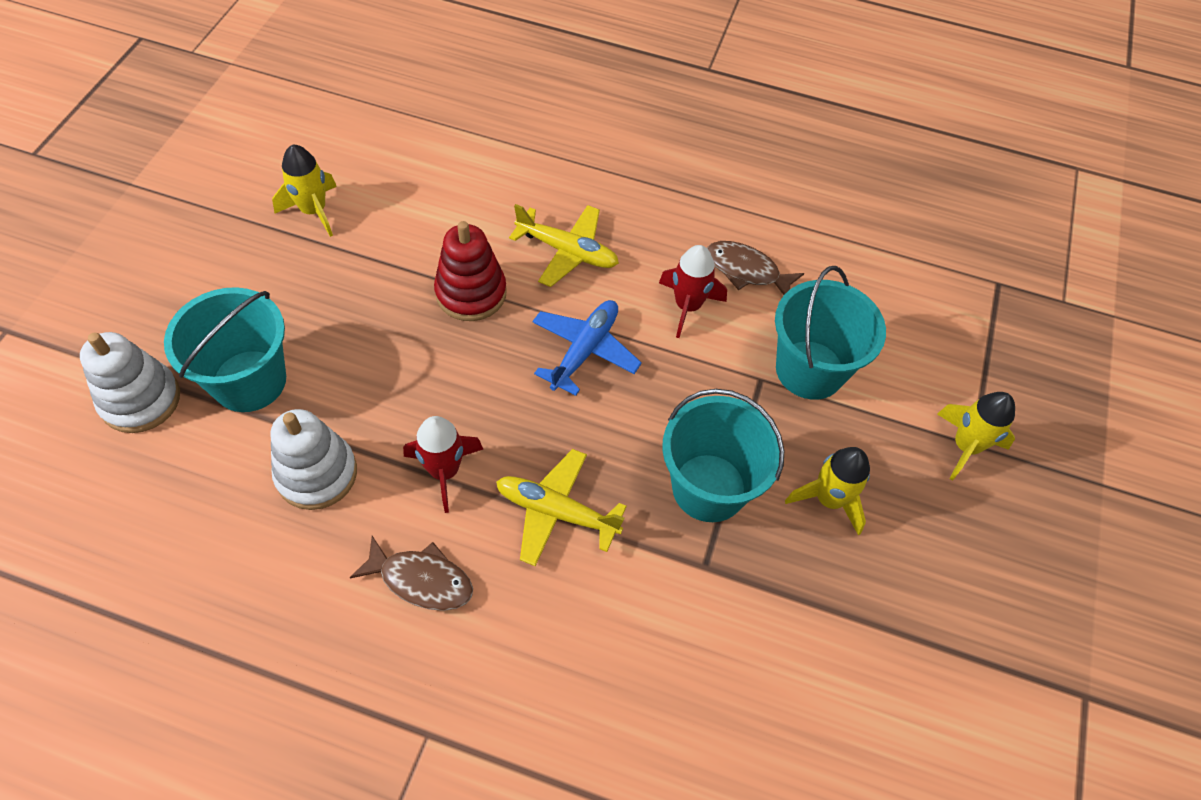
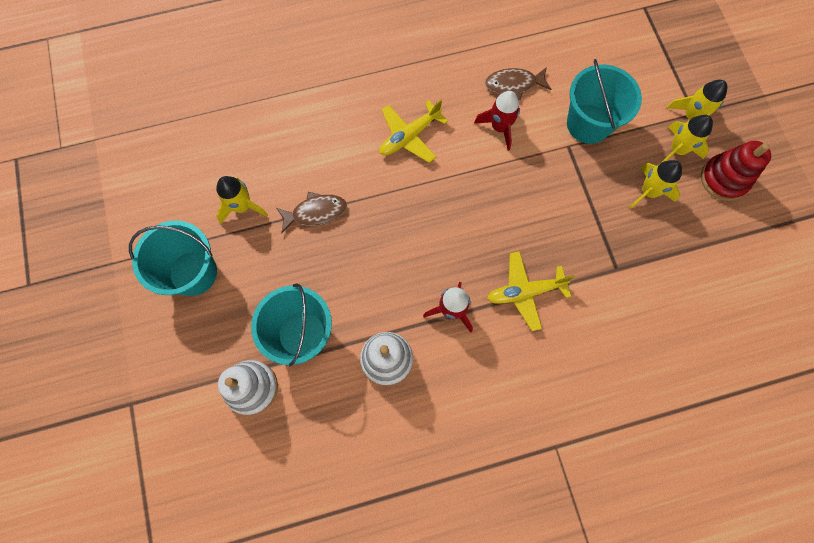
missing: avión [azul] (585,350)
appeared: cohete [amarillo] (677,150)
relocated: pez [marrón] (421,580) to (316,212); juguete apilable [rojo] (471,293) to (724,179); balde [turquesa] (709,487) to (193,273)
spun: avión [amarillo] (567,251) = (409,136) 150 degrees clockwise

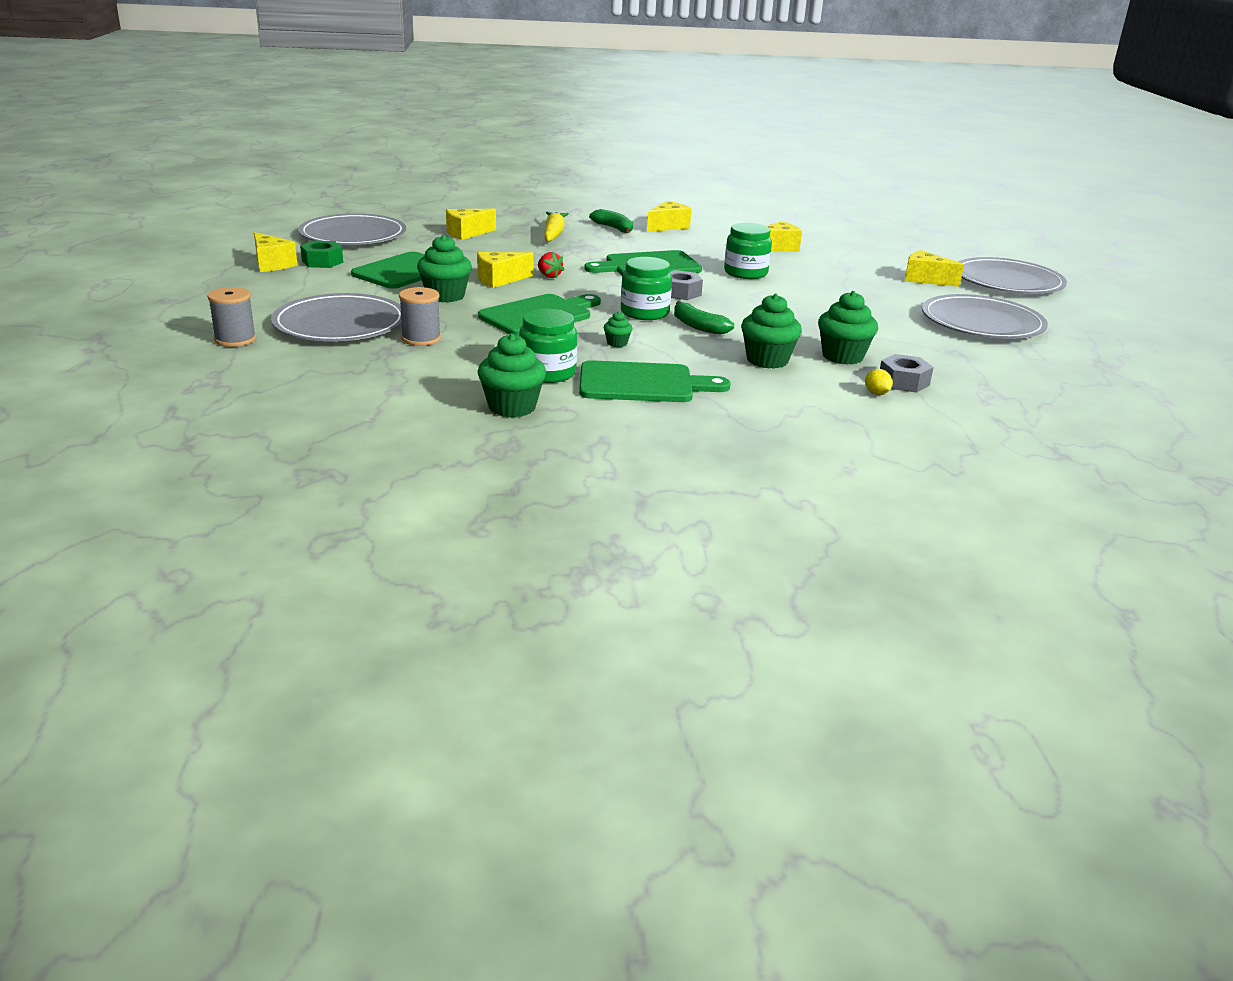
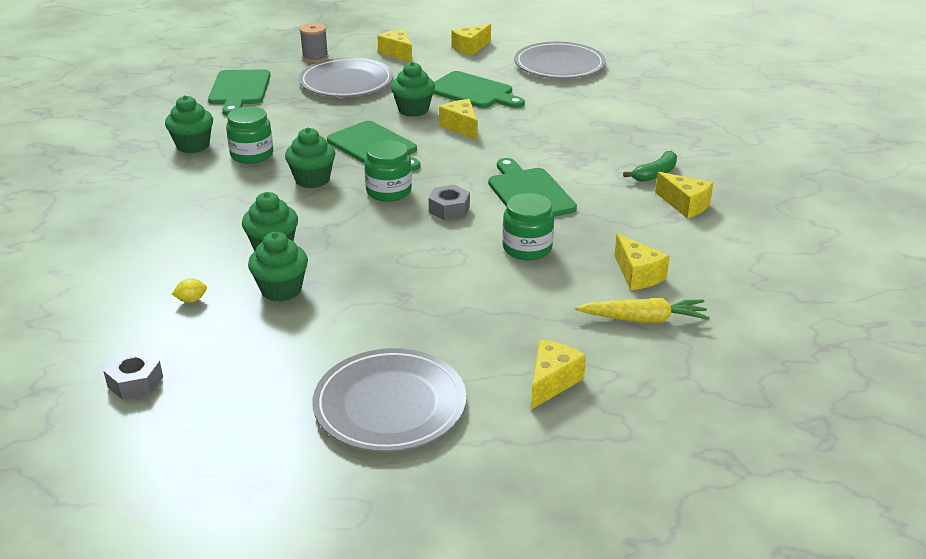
missing: tuerca [verde] (322,262); carrete [gris] (421,338); fresa [rojo] (549,276); plátano [verde] (698,326); plato [gris] (1007,281)
relocated: queso [amarillo] (466,233) to (397,53); zanahoria [amarillo] (553,234) to (643,319); tabla de cortar [verde] (642,383) to (239,90); tuerca [gris] (903,382) to (135,382)
size: magdalena [verde] (617,343) = (312,180) x2.02

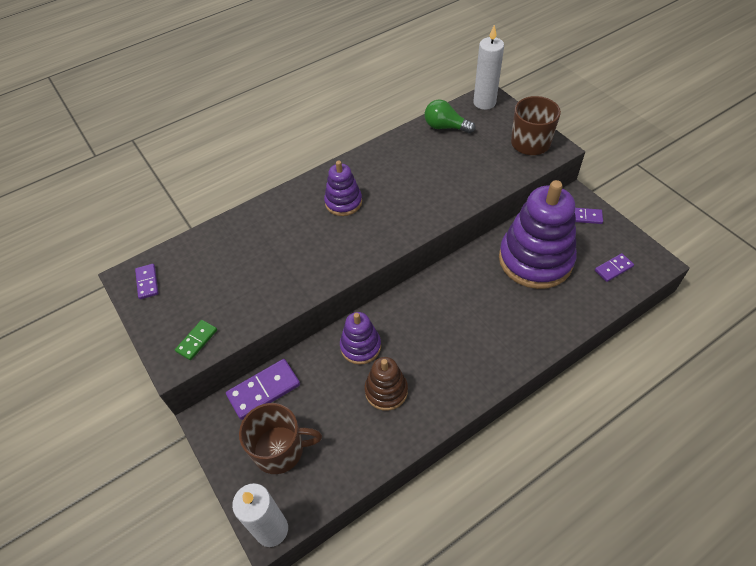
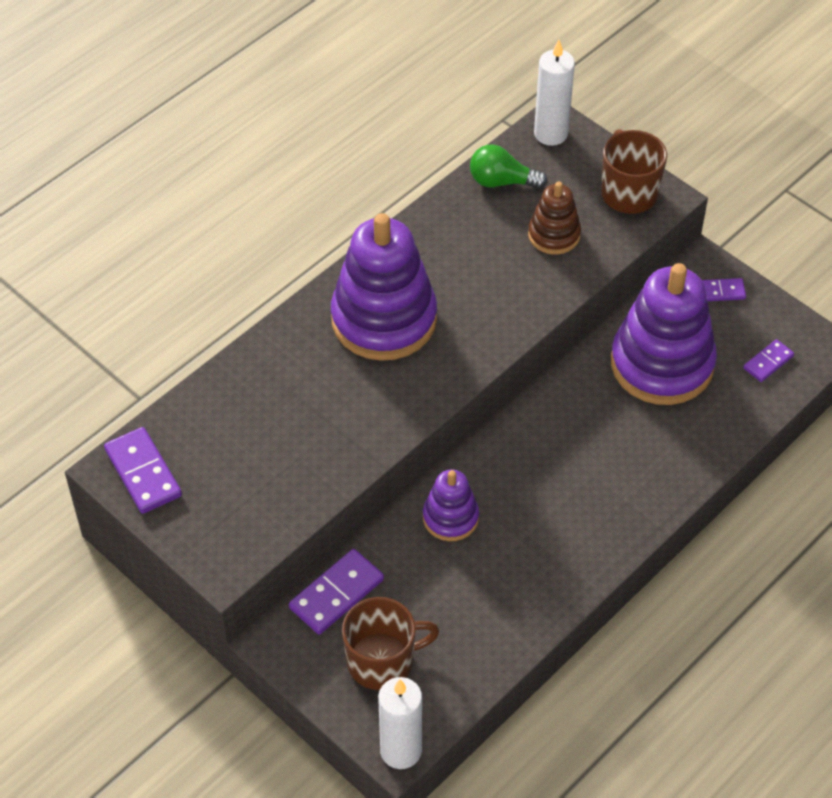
missing: ficha de dominó [verde] (197,341)
relocated: juguete apilable [marrón] (386,391) to (554,235)
size: ficha de dominó [morado] (147,282) = (143,473) x1.68; juguete apilable [morado] (343,202) = (384,319) x1.95

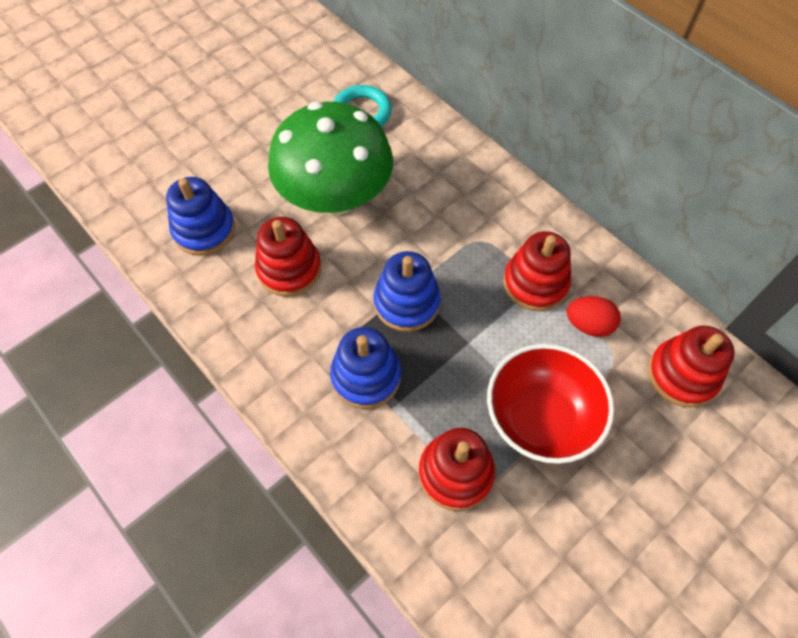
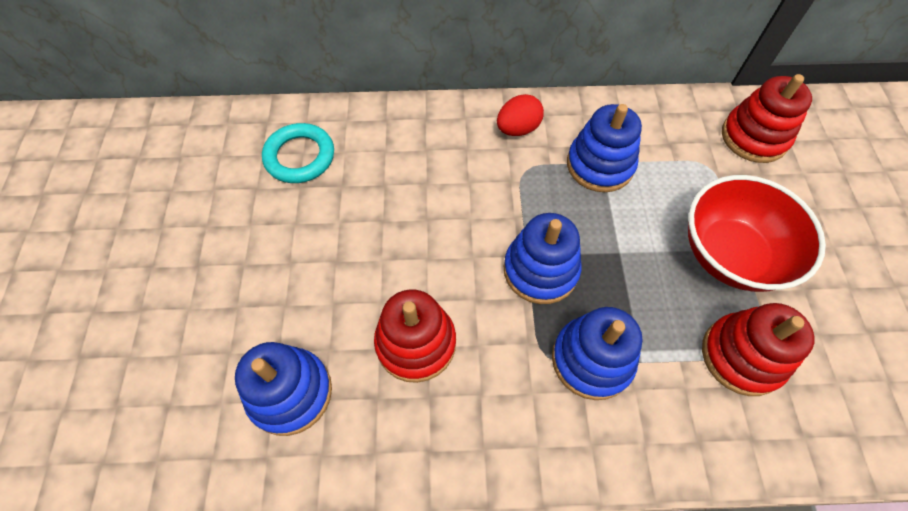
missing: seta [verde] (335,198)
relocated: huevo [rojo] (588,325) to (518,129)
colour: juguete apilable [rojo] (535,283) to juguete apilable [azul] (600,165)

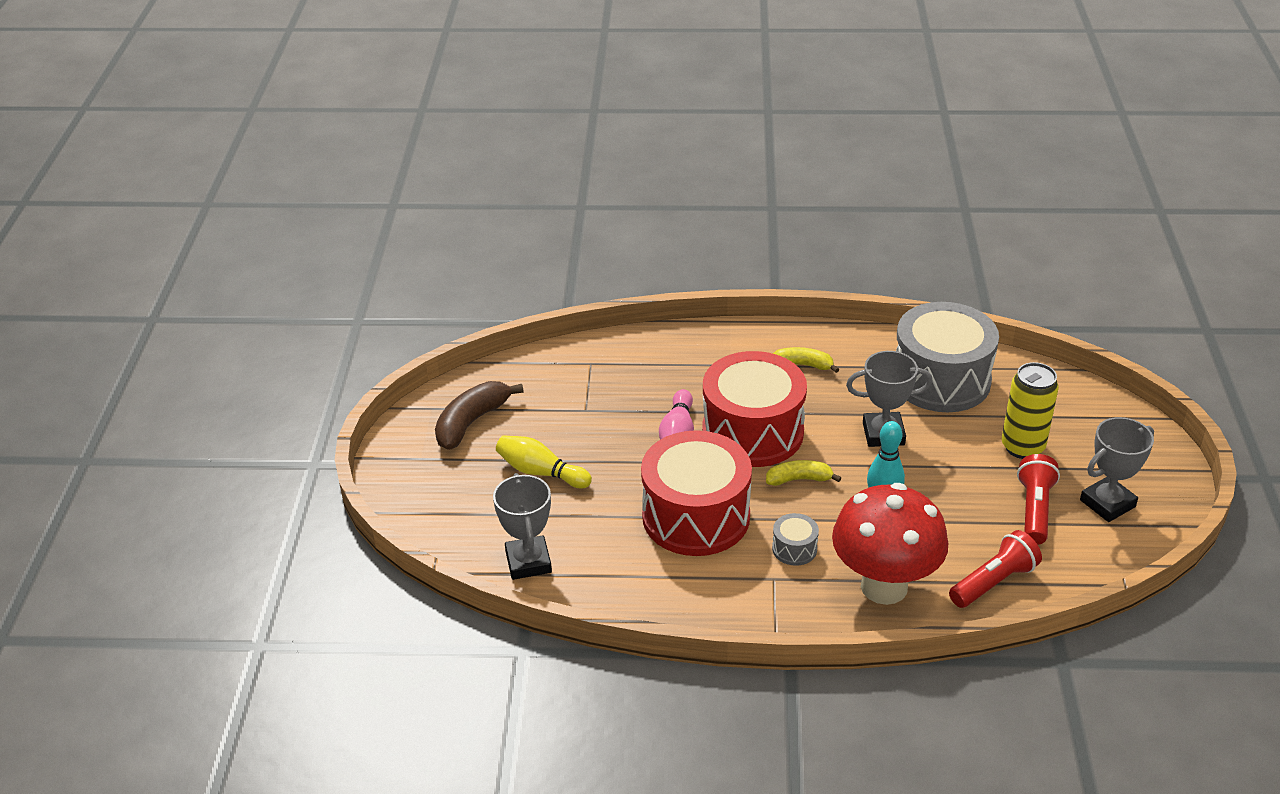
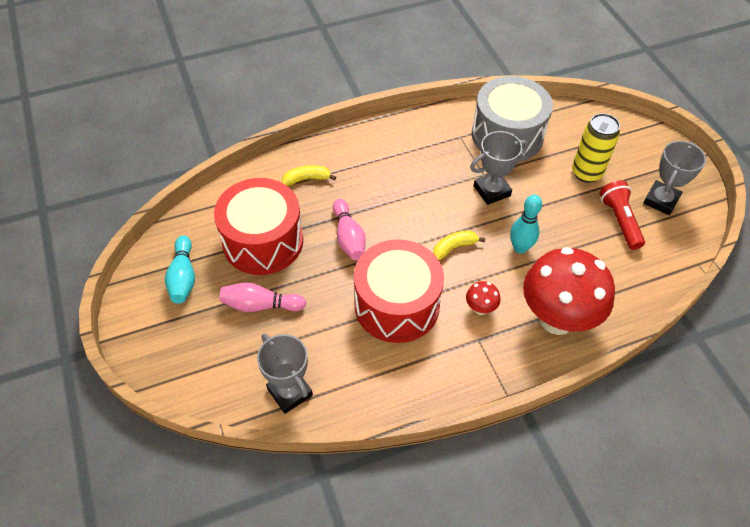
missing: lámpara de mano [rojo] (993,582)
relocated: tambor [rojo] (752,432) to (263,241); plátano [amarillo] (803,365) to (307,179)
exchanged: plátano [marrón] (471,422) to bolo [turquesa] (183,277); tambor [gris] (794,549) to seta [rojo] (480,308)
colour: bolo [amarillo] (541,472) to bolo [rosa] (260,305)

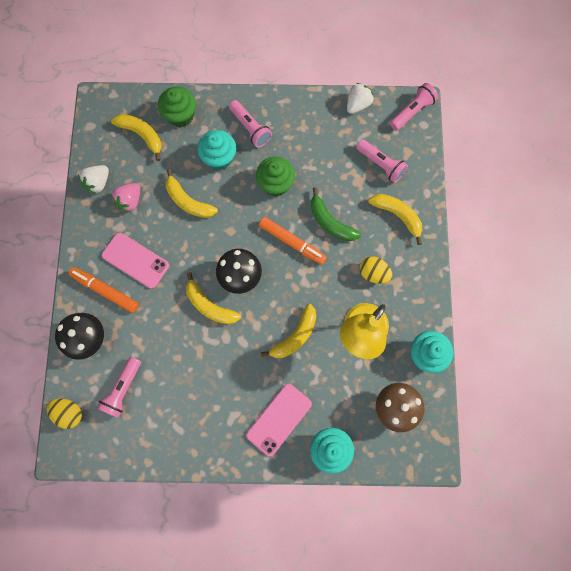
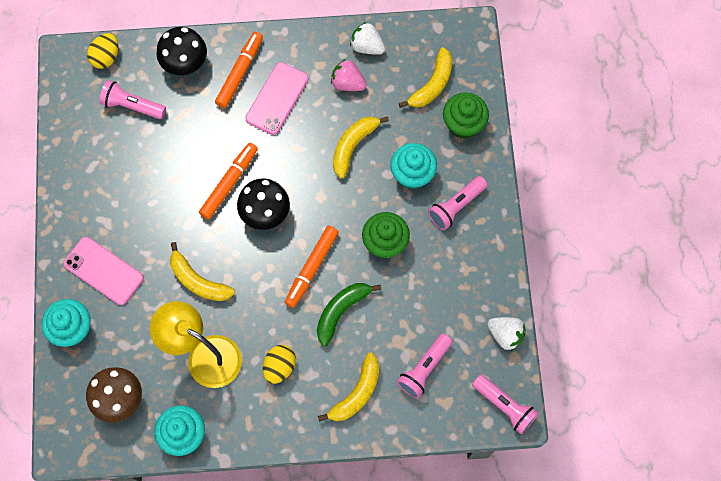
exchanged: plátano [amarillo] (209,305) to rotulador [naranja] (229,183)

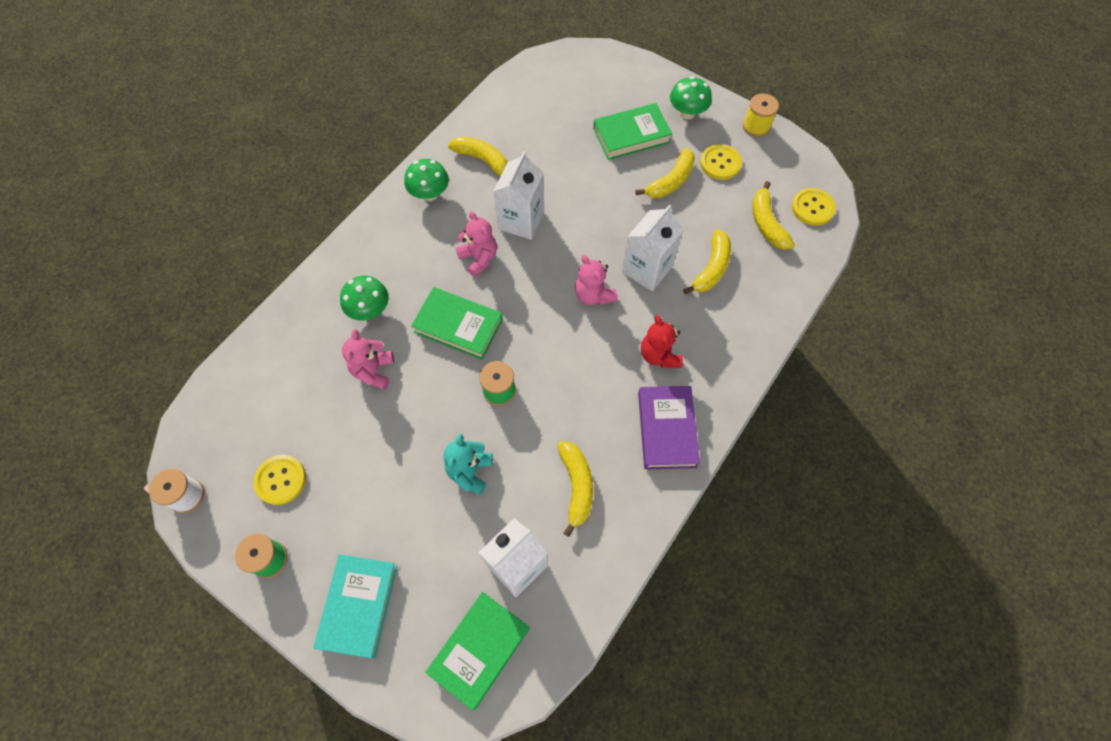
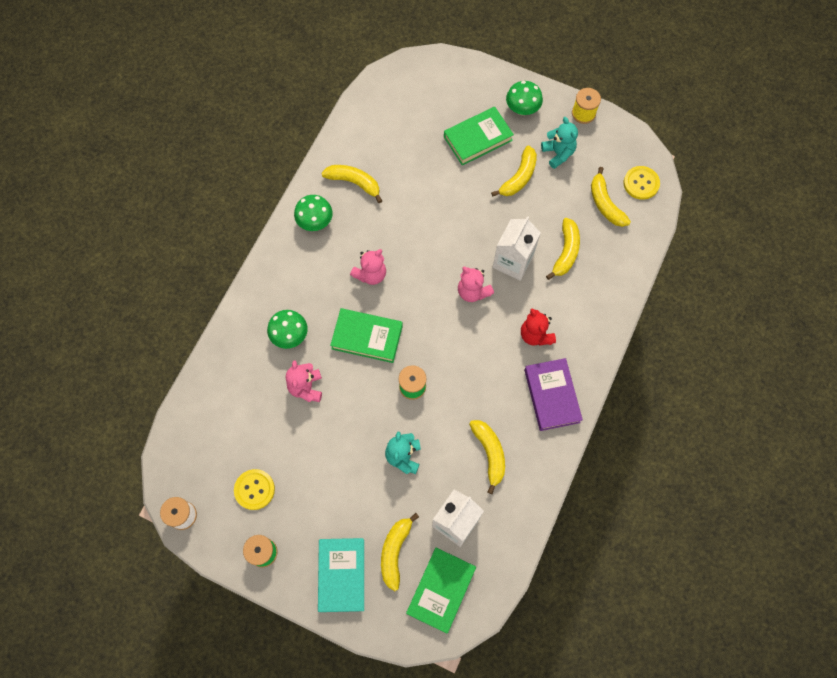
missing: cartón de leche [blanco] (521,221)
appeared: plátano [amarillo] (395,551)
exchanged: botón [amarillo] (720,163) to osito [turquesa] (558,153)
spun: osito [rosa] (479,258) = (371,274) 90 degrees clockwise

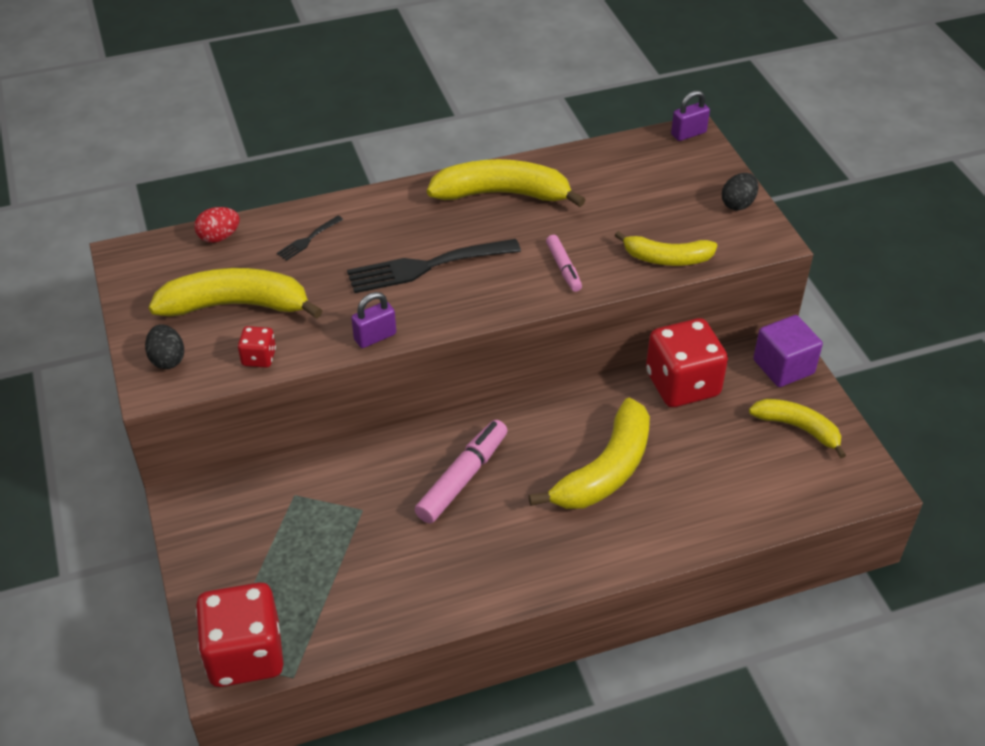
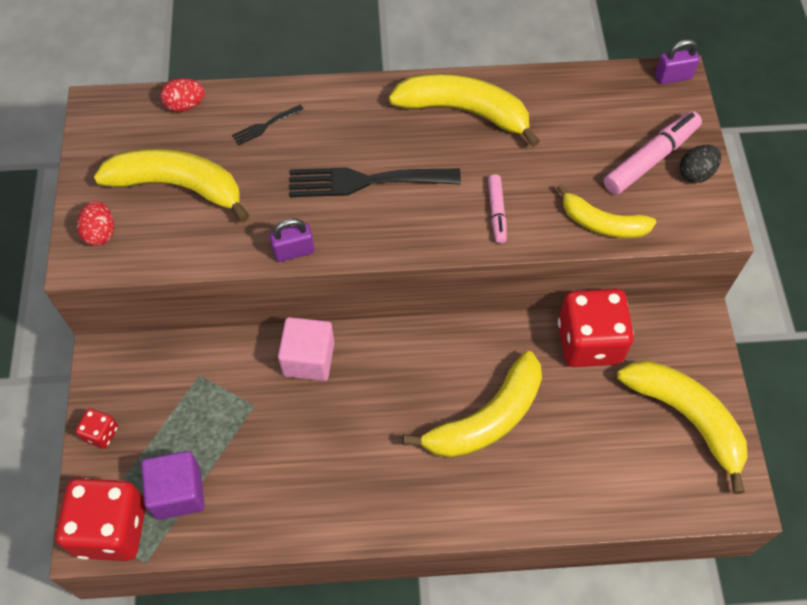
appeared: cubo [rosa] (308,359)
relocated: dado [rojo] (259,357) to (101,433); rotulador [rosa] (462,478) to (650,159); cubo [morado] (783,367) to (178,492)
colour: huevo [negro] (167,359) to huevo [rojo] (100,233)
size: plátano [amarillo] (798,428) = (686,418) x1.60

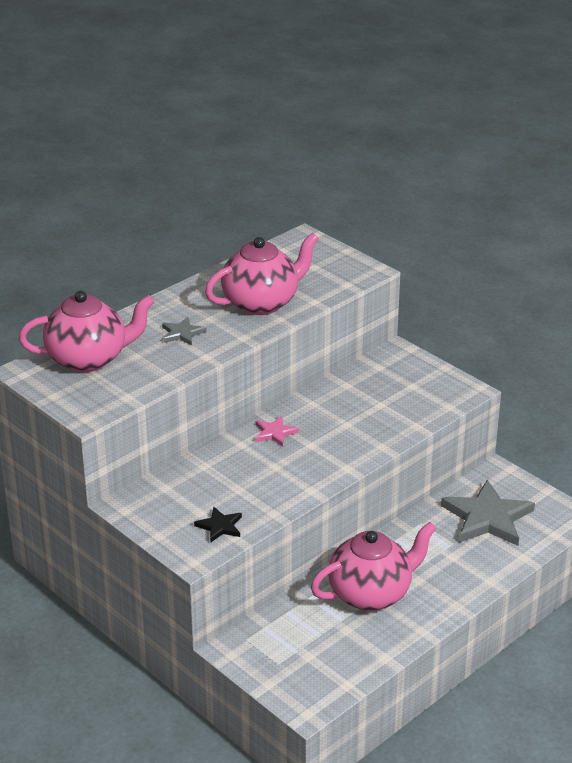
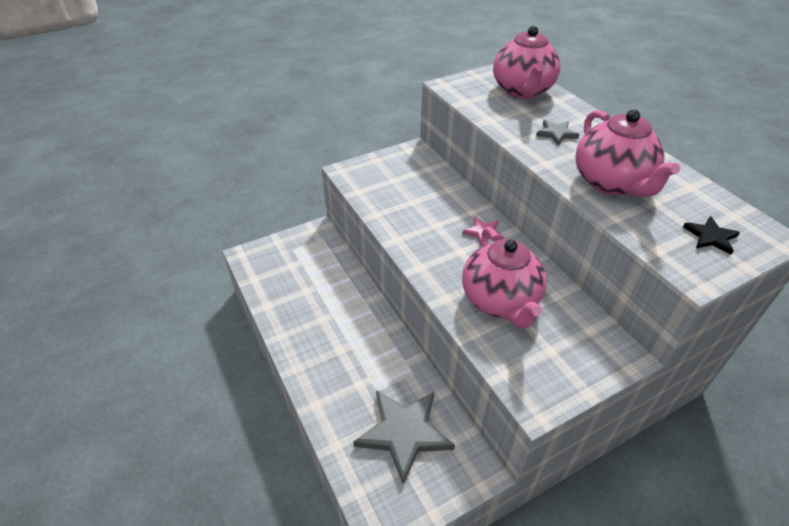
relocated: estrella [negro] (220,526) to (710,237); tetera [rosa] (371,593) to (500,301)

